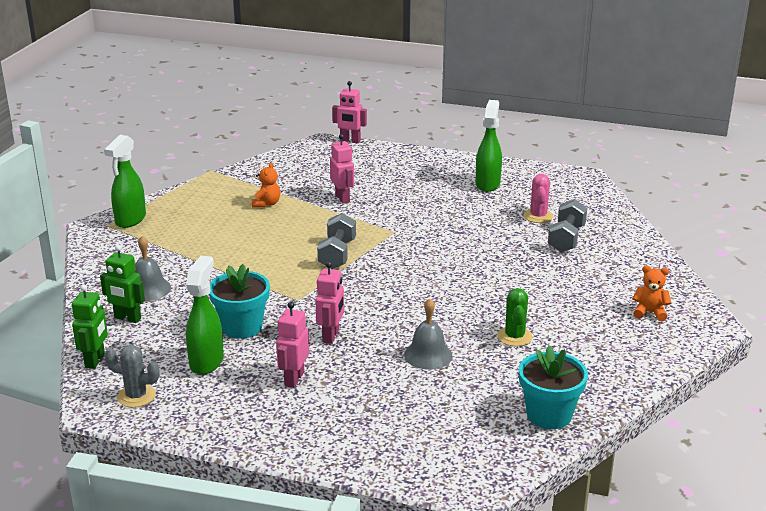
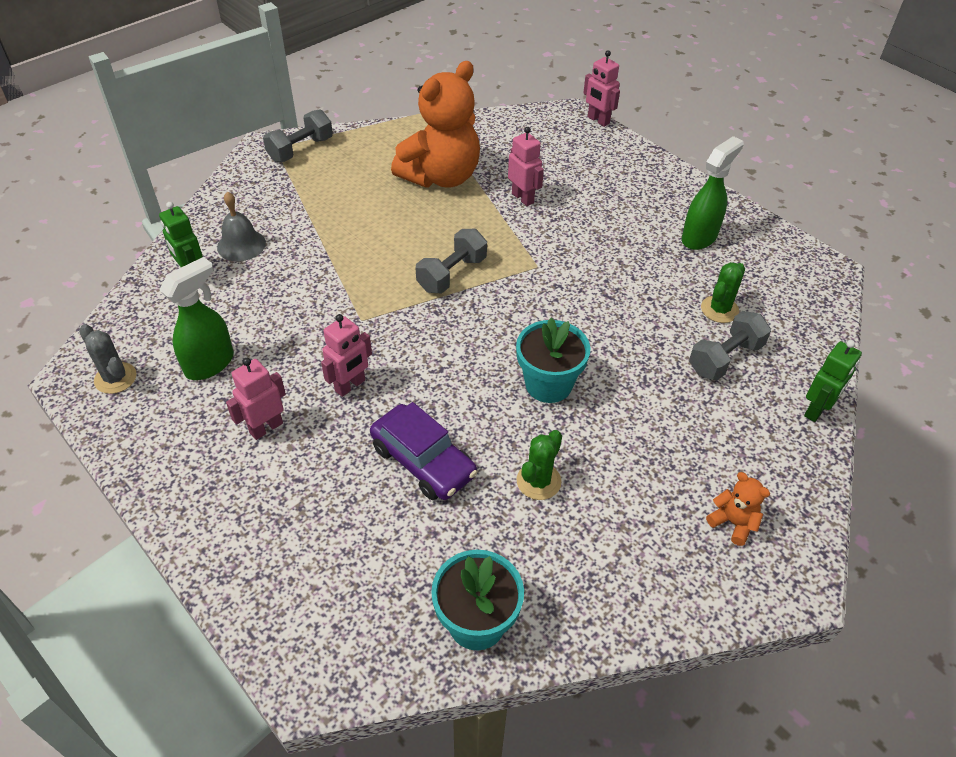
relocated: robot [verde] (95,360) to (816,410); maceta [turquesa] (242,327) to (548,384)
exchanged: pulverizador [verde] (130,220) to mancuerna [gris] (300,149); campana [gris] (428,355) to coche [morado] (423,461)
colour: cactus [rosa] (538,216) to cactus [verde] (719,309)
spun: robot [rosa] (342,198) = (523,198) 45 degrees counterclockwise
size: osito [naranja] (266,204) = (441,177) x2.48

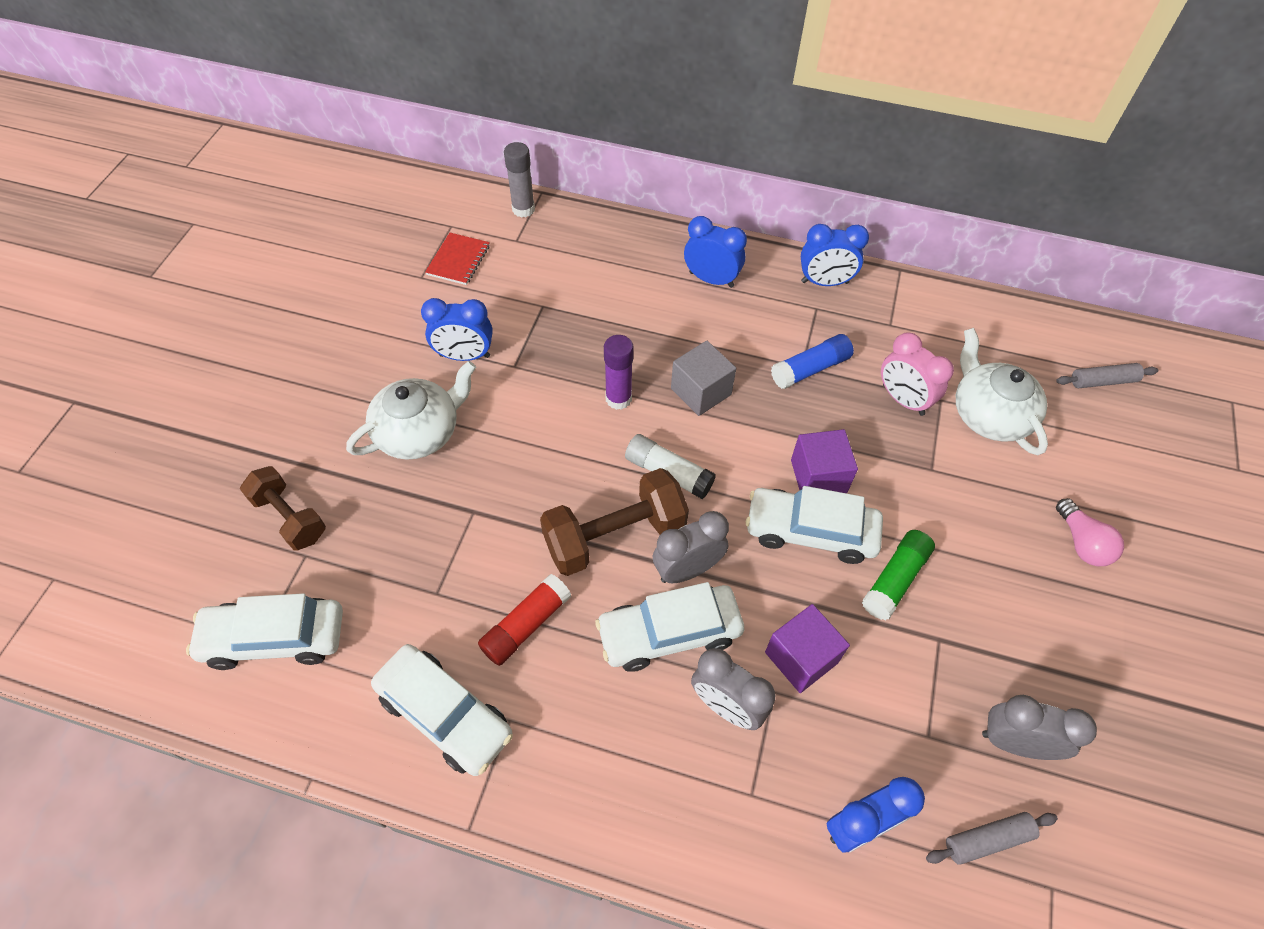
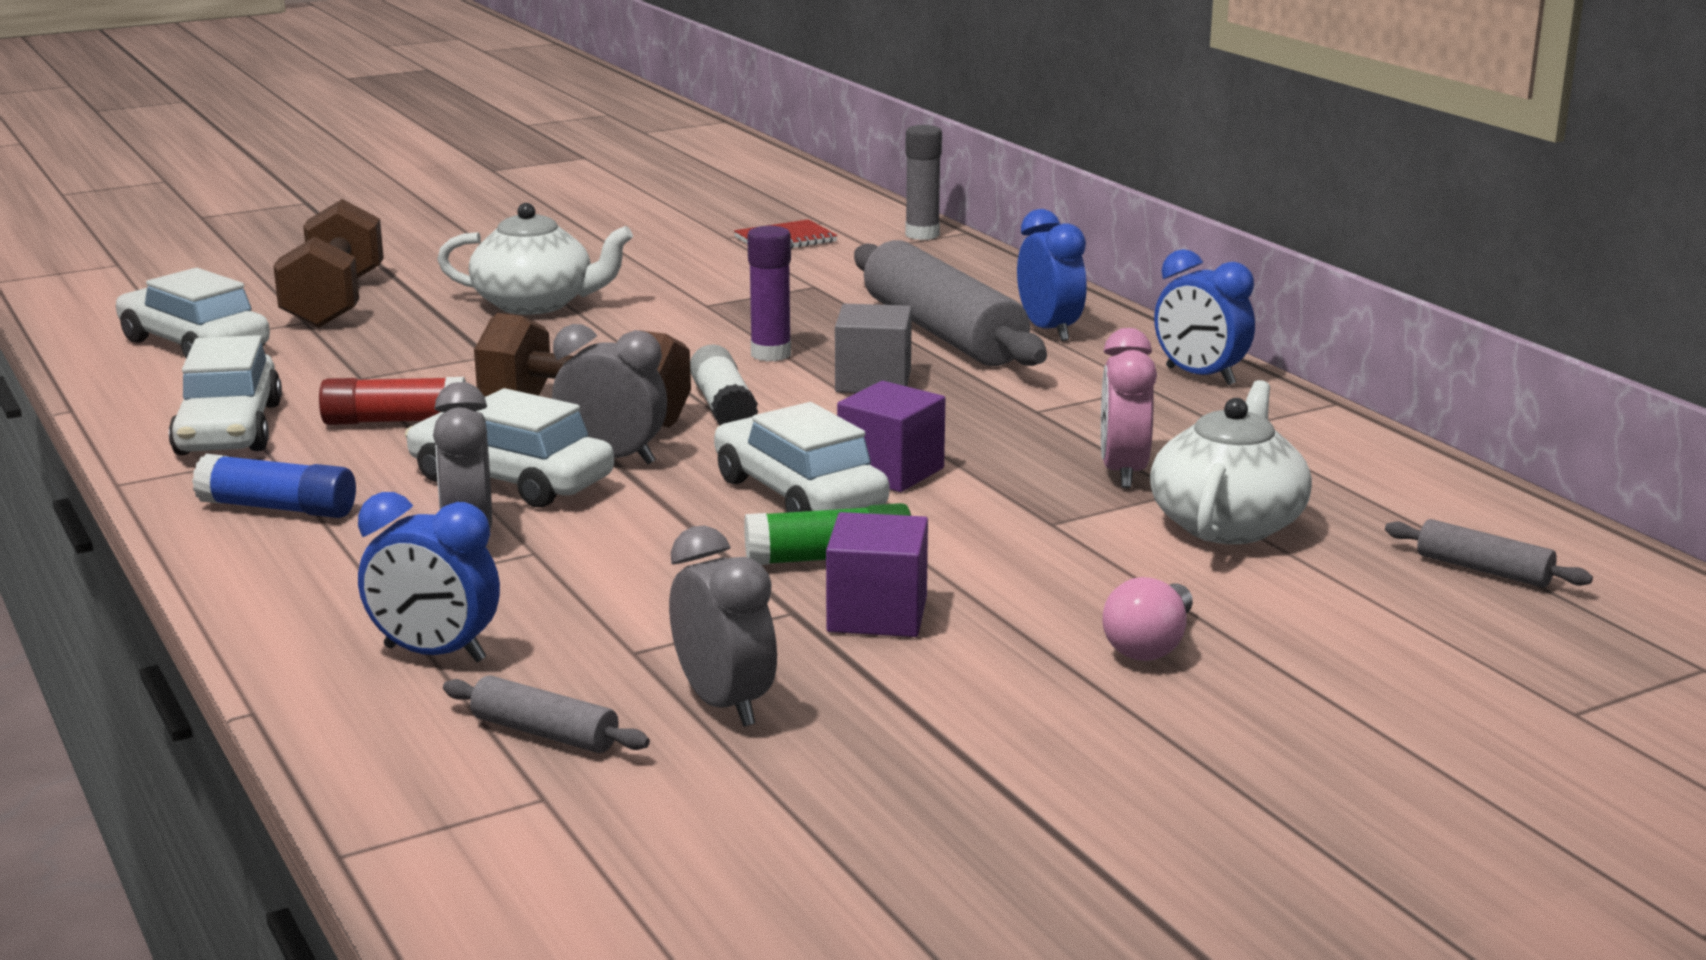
missing: despertador [azul] (464,356)
appeared: rodillo [gris] (942,333)
relocated: cubo [morado] (801,657) to (877,614); barra de pegamento [azul] (810,369) to (278,508)
size: mancuerna [marrón] (289,518) = (334,302) x1.52

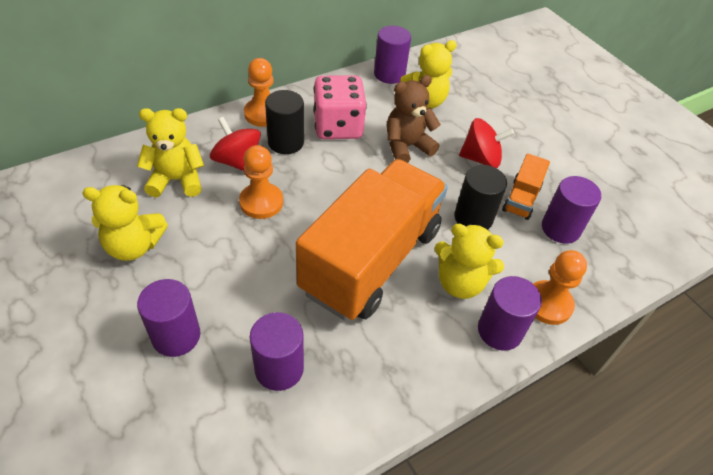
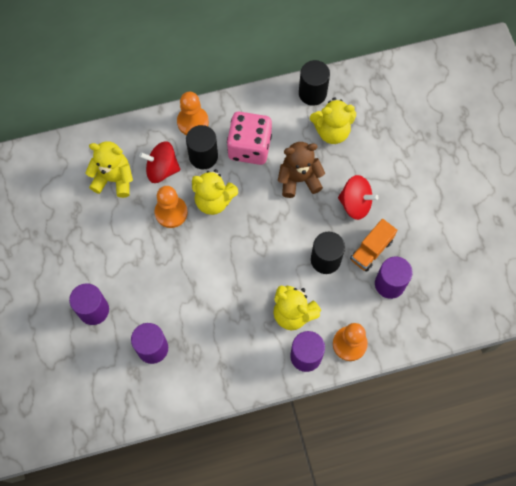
missing: camión [naranja] (371,260)
relocated: osito [amarillo] (134,246) to (214,200)
colour: cilindro [morado] (389,74) to cilindro [negro] (312,93)
spun: peonza [rojo] (237,161) = (162,169) 60 degrees counterclockwise

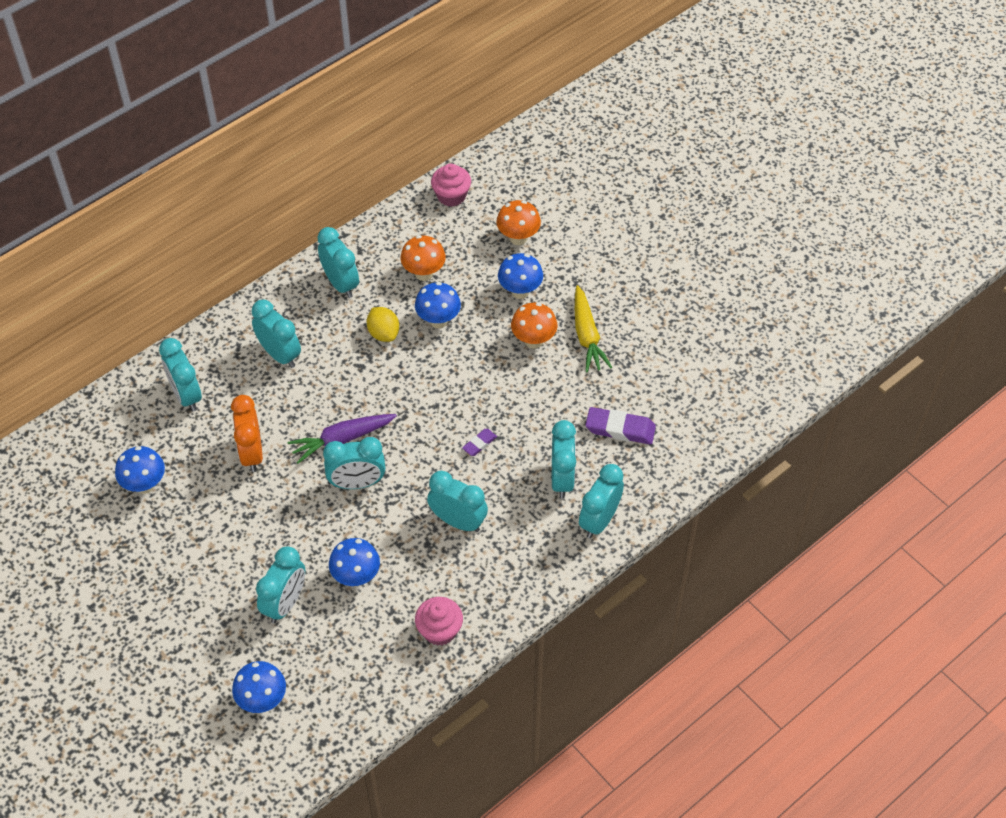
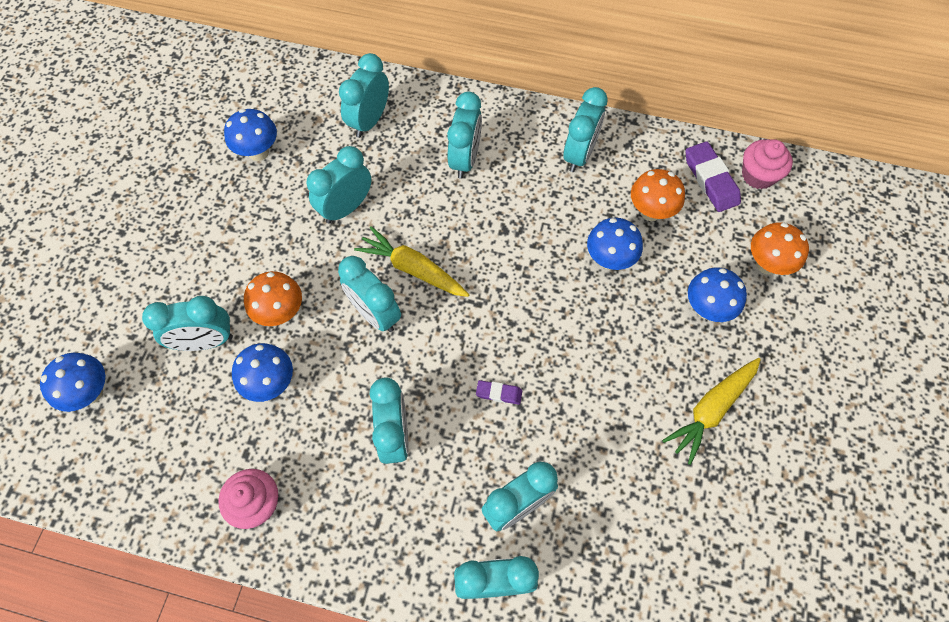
missing: limón [amarillo] (383,333)
relocated: seta [naranja] (533,341) to (281,313); goma de borrar [morado] (620,429) to (710,180)
colour: despertador [naranja] (252,453) to despertador [turquesa] (346,208); zanahoria [morado] (342,440) to zanahoria [amarillo] (413,269)

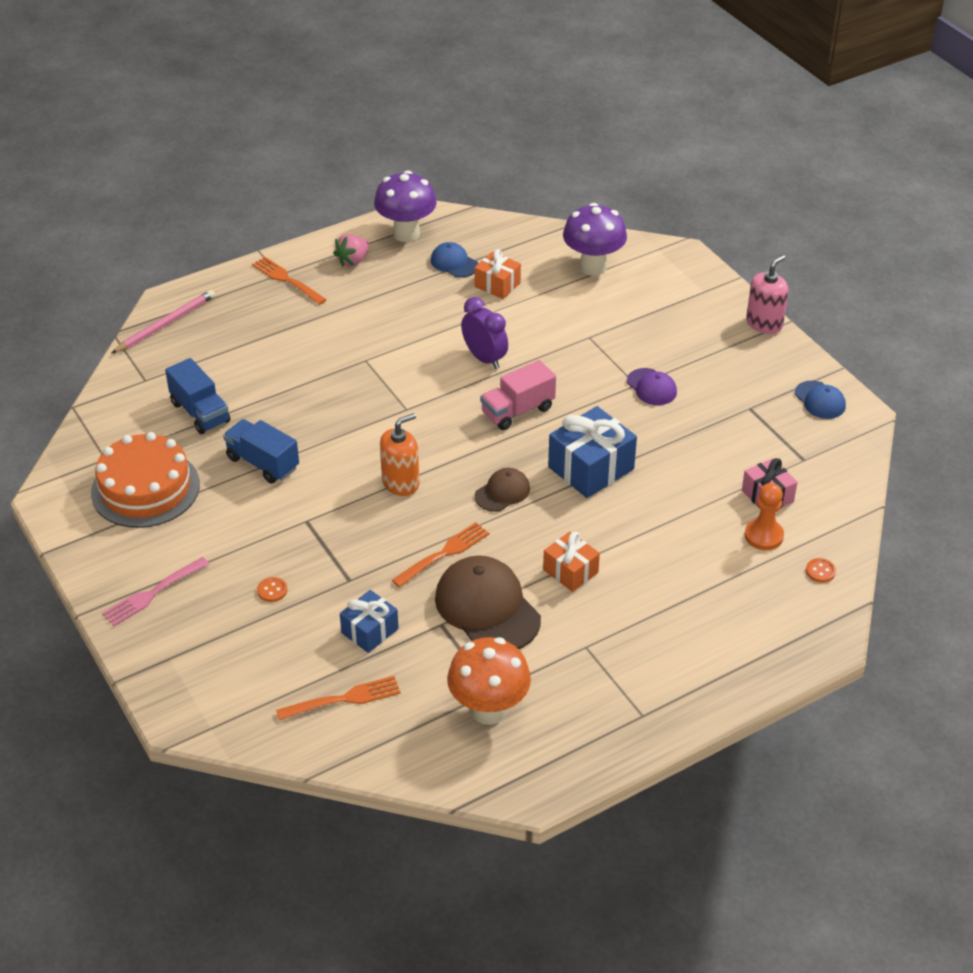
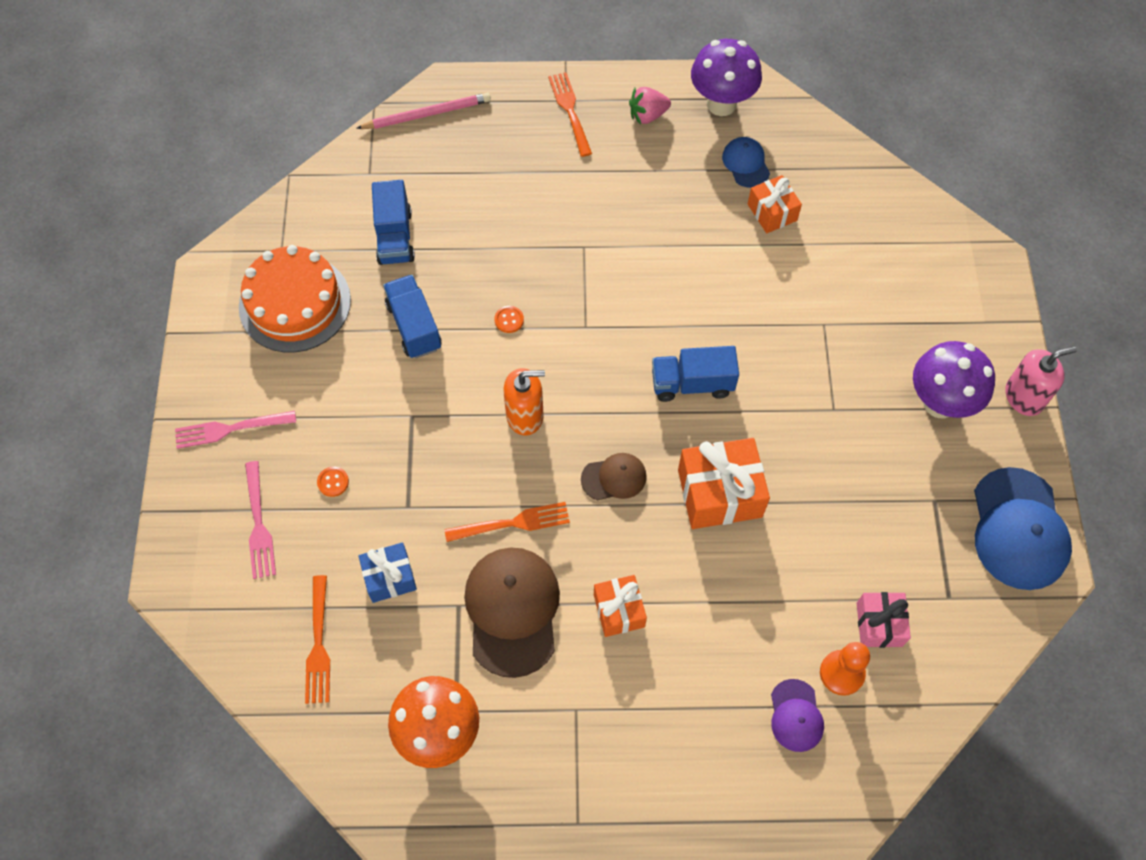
missing: despertador [morado] (484,358)
appeared: tenedor [rosa] (258,523)
relocated: seta [morado] (593,267) to (939,403); gorra [morado] (651,387) to (796,716); botón [naranja] (820,571) to (509,320)
colour: camión [rosa] (517,411) to camión [azul] (692,383); regalo [azul] (591,468) to regalo [naranja] (719,493)
spun: tenedor [naranja] (343,699) = (318,643) 75 degrees clockwise
size: gorra [azul] (820,400) = (1019,529) x1.90

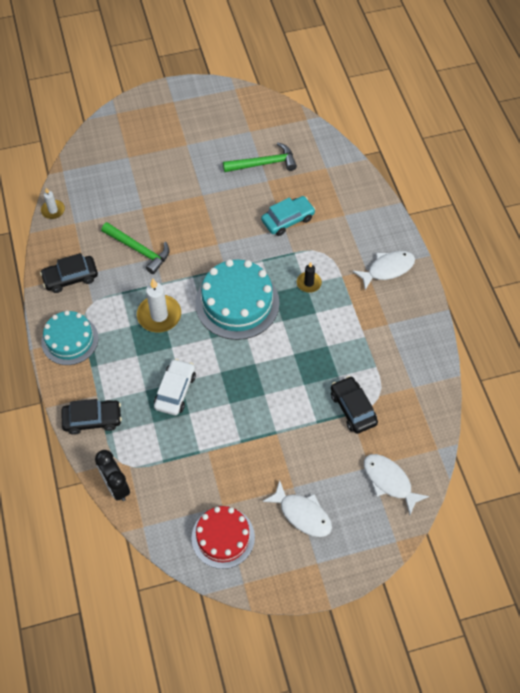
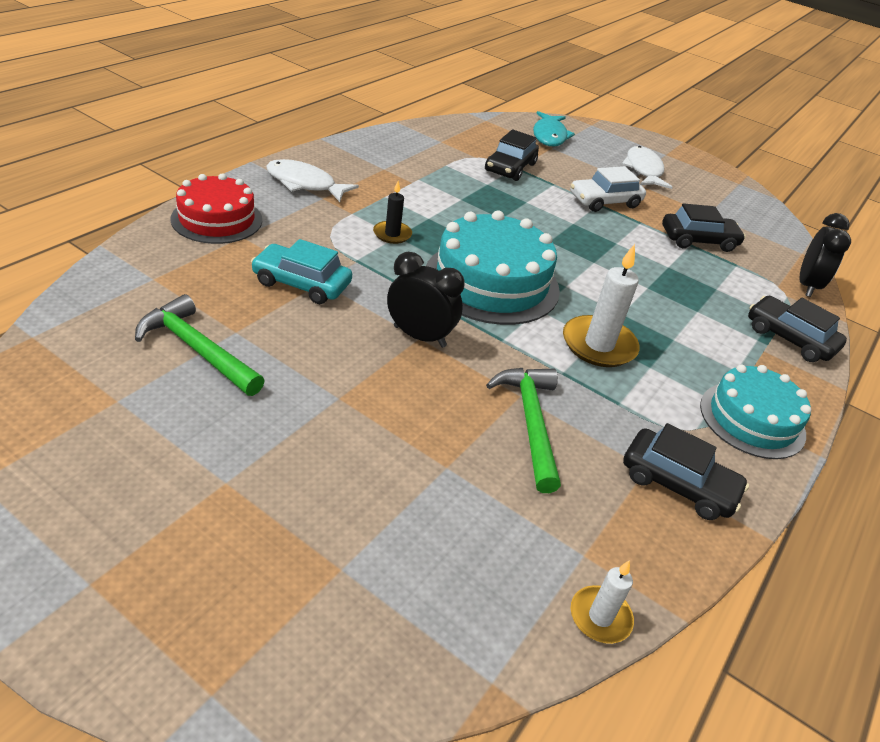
appeared: despertador [negro] (419,336); coche [negro] (698,240)
relocated: coche [blanco] (175,391) to (604,201); tarta [rojo] (223,537) to (217,219)
colour: pez [blanco] (389,481) to pez [turquesa] (549,136)

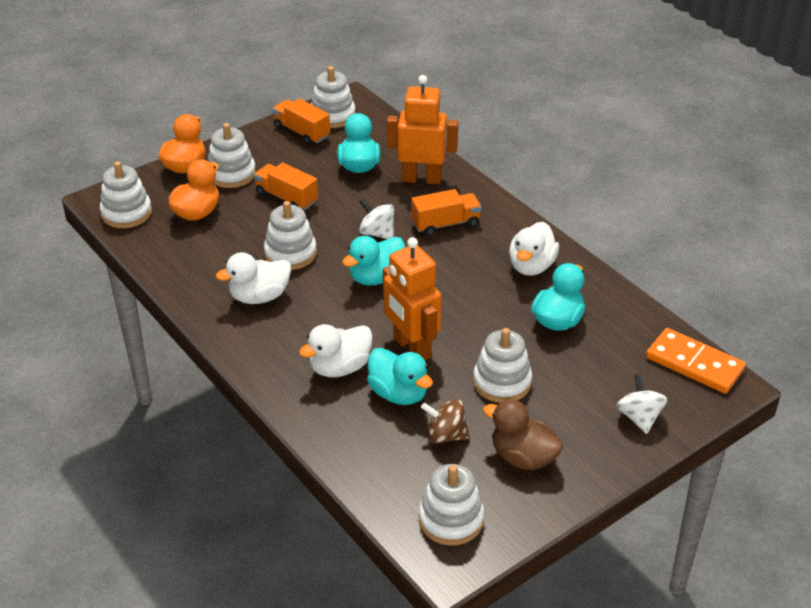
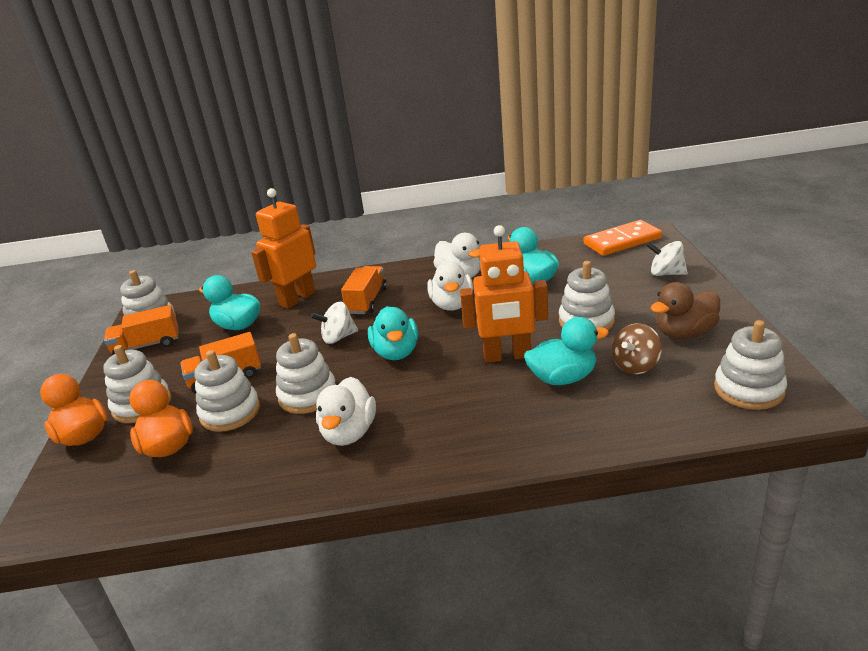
relocated: juguete apilable [blanco] (126,213) to (230,412); pato [blanco] (340,367) to (452,305)

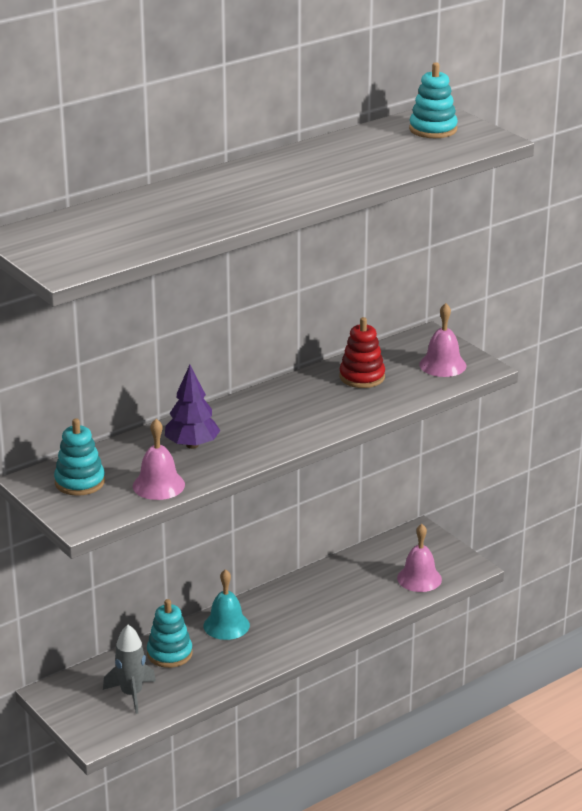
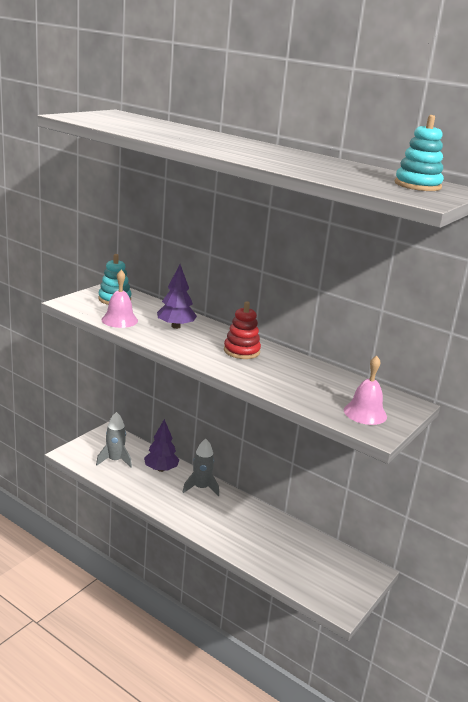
missing: campana [rosa] (419,578)
relocated: juguete apilable [rojo] (362,377) to (241,351)
exchanged: juguete apilable [turquesa] (169,654) to árbol [morado] (161,469); campana [turquesa] (226,625) to cohete [gris] (201,488)

